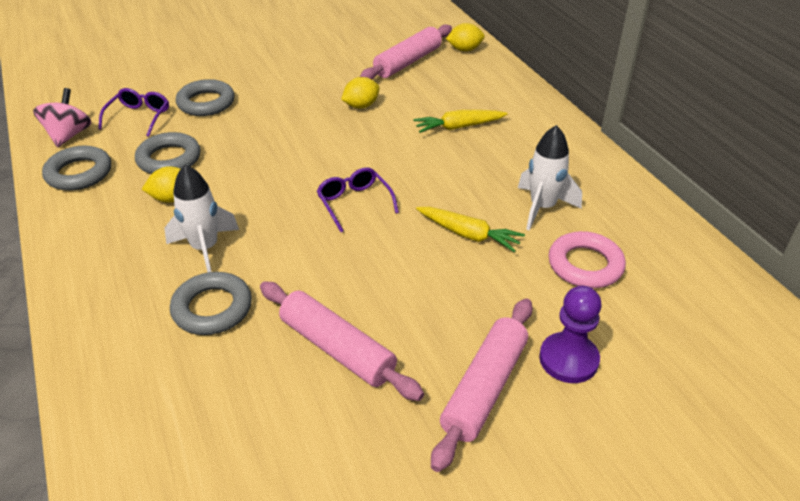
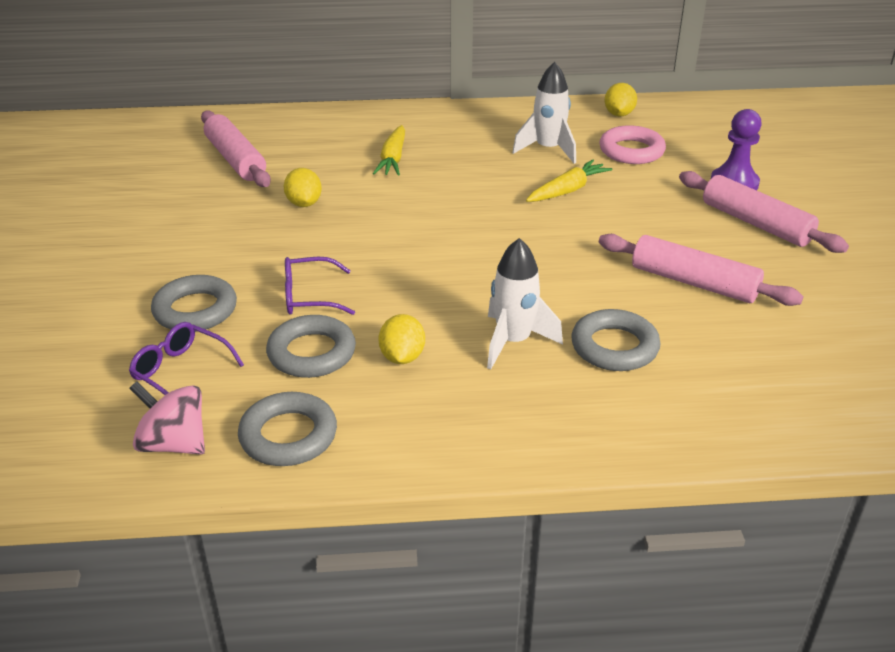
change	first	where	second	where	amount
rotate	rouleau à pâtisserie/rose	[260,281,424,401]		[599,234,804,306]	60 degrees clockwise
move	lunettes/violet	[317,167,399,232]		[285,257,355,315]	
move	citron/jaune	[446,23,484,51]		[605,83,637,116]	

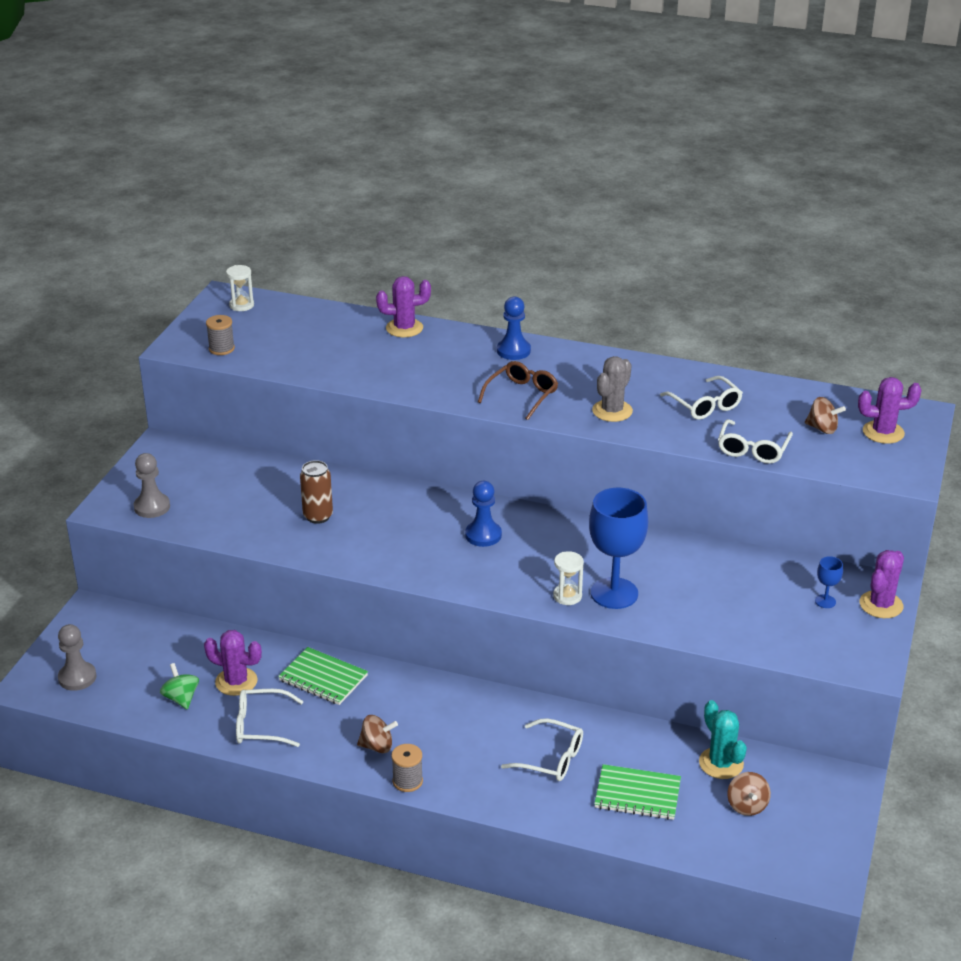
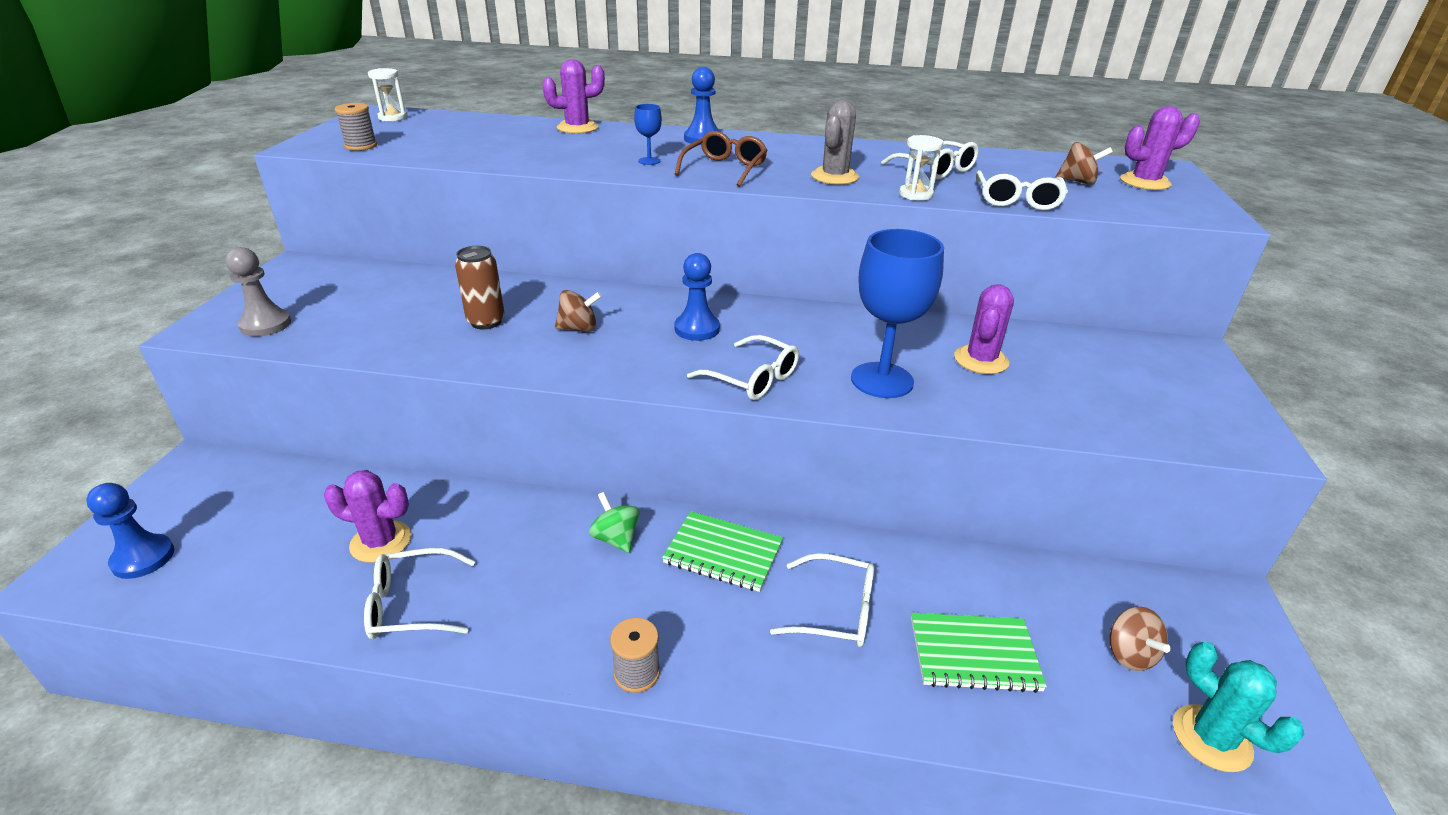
change	first	where	second	where	amount
recolor	pion/gris	[58,624,96,691]	pion/bleu	[86,483,174,579]	
move	toupie/vert	[160,663,199,710]		[589,492,640,553]	
move	carnet/vert	[278,647,368,705]		[662,511,783,592]	
move	toupie/marron	[357,715,398,753]		[555,290,602,332]	
move	sablier/blanc	[553,551,584,605]		[899,135,943,201]	
move	cactus/turquoise	[699,700,747,779]		[1173,642,1305,772]	
move	verre à pied/bleu	[815,556,843,608]		[634,104,662,165]	
move	cactus/violet	[859,550,904,618]		[954,284,1014,374]	
insert			lunettes/blanc	[687,335,799,400]	

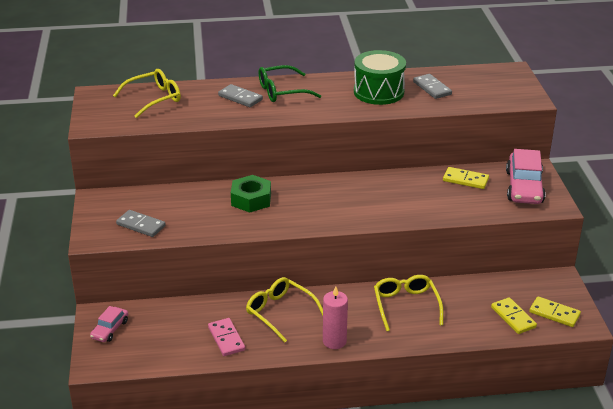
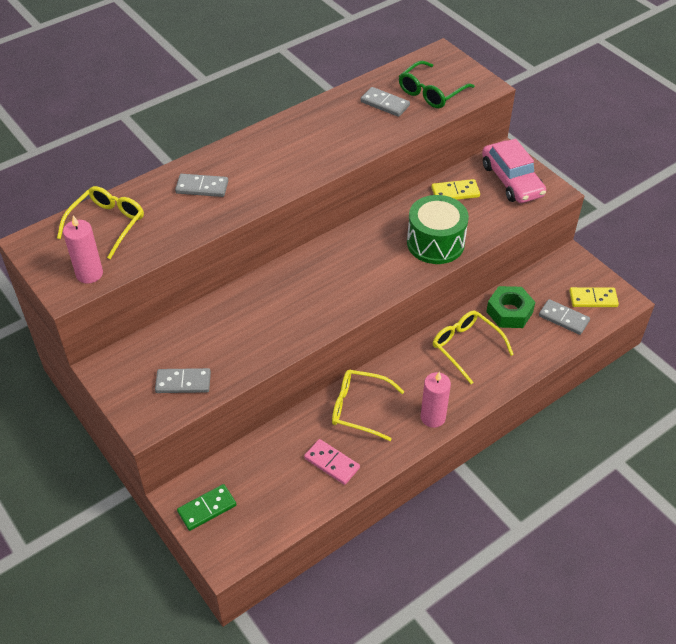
change	first	where	second	where	amount
replace	voiture/rose	[90,306,128,342]	domino/vert	[177,484,236,531]	
move	écrou/vert	[231,175,271,213]		[486,286,535,328]	
move	lunettes/vert	[259,65,321,102]		[399,61,475,108]	
move	tambour/vert	[354,50,406,105]		[407,195,469,264]	
recolor	domino/jaune	[491,297,537,334]	domino/gris	[539,299,590,335]	
insert			bougie/rose	[63,216,103,284]	

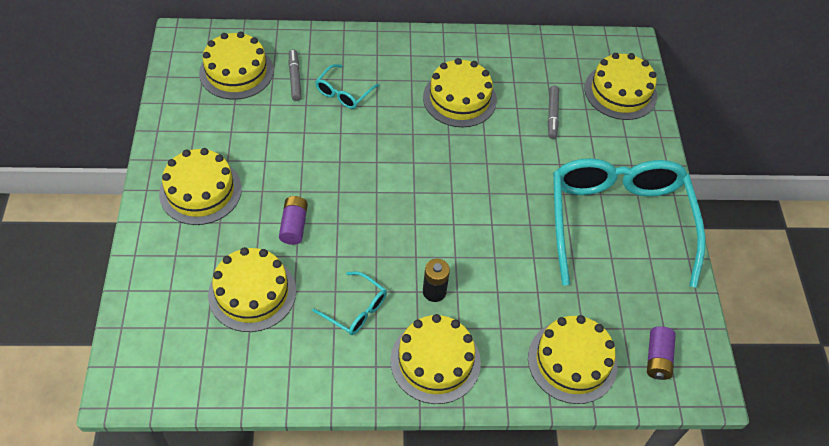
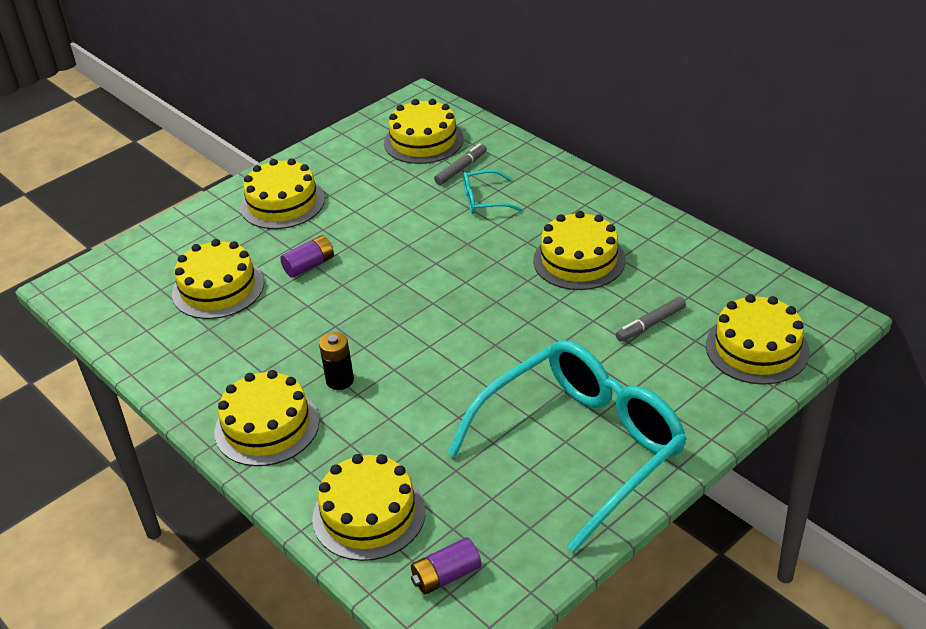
change	first	where	second	where	amount
delete	lunettes/turquoise	[312,271,387,335]			

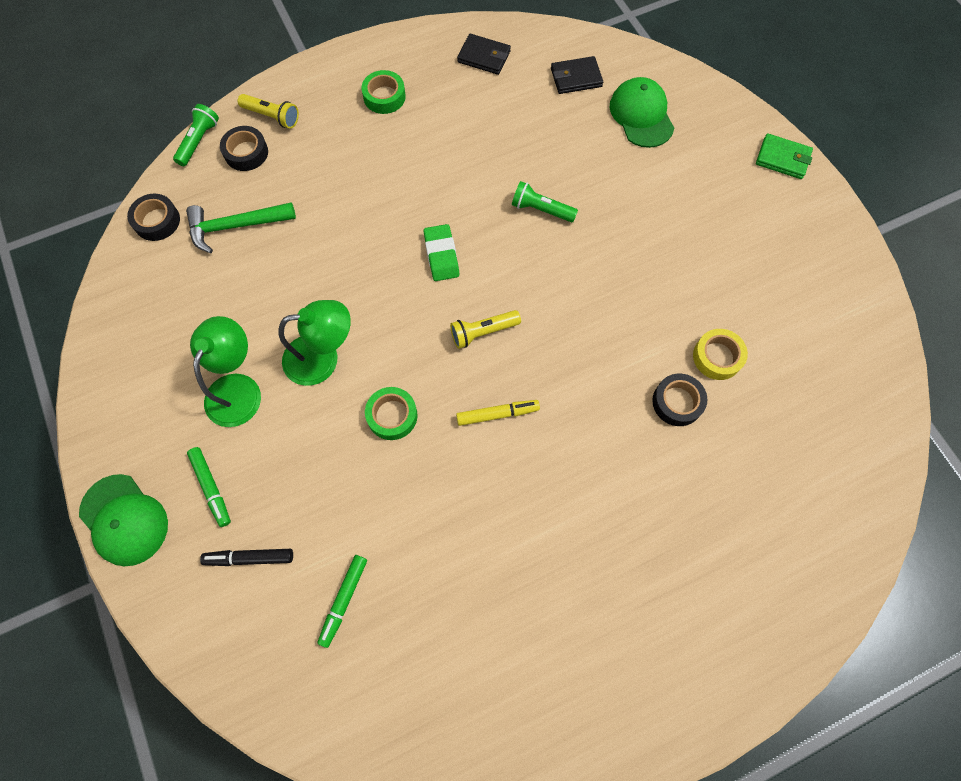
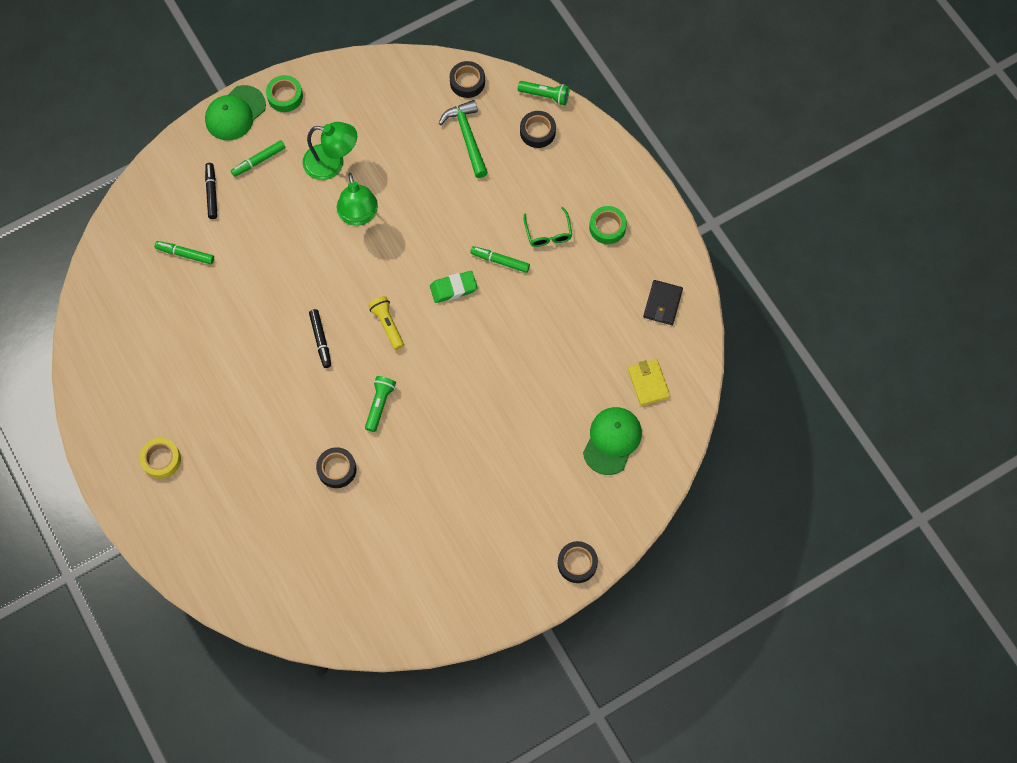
change	first	where	second	where	amount
delete	lampe de poche/jaune	[238,94,299,129]			
move	ruban adhésif/vert	[365,387,418,440]		[266,75,303,112]	
recolor	feutre/jaune	[456,400,540,426]	feutre/noir	[309,309,331,368]	
move	lampe de poche/vert	[512,181,578,222]		[365,376,396,432]	
recolor	portefeuille/noir	[551,56,603,94]	portefeuille/jaune	[628,359,670,406]	
rotate	casquette/vert	[610,77,674,148]		[583,407,642,475]	45 degrees counterclockwise
move	ruban adhésif/jaune	[693,329,748,380]		[139,438,181,479]	
replace	portefeuille/vert	[756,133,813,179]	ruban adhésif/noir	[558,541,598,583]	
insert			feutre/vert	[470,246,530,273]	
insert			lunettes/vert	[524,207,572,247]	

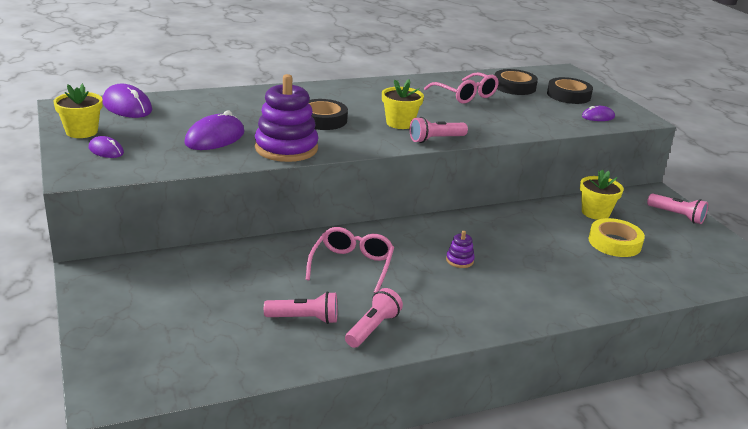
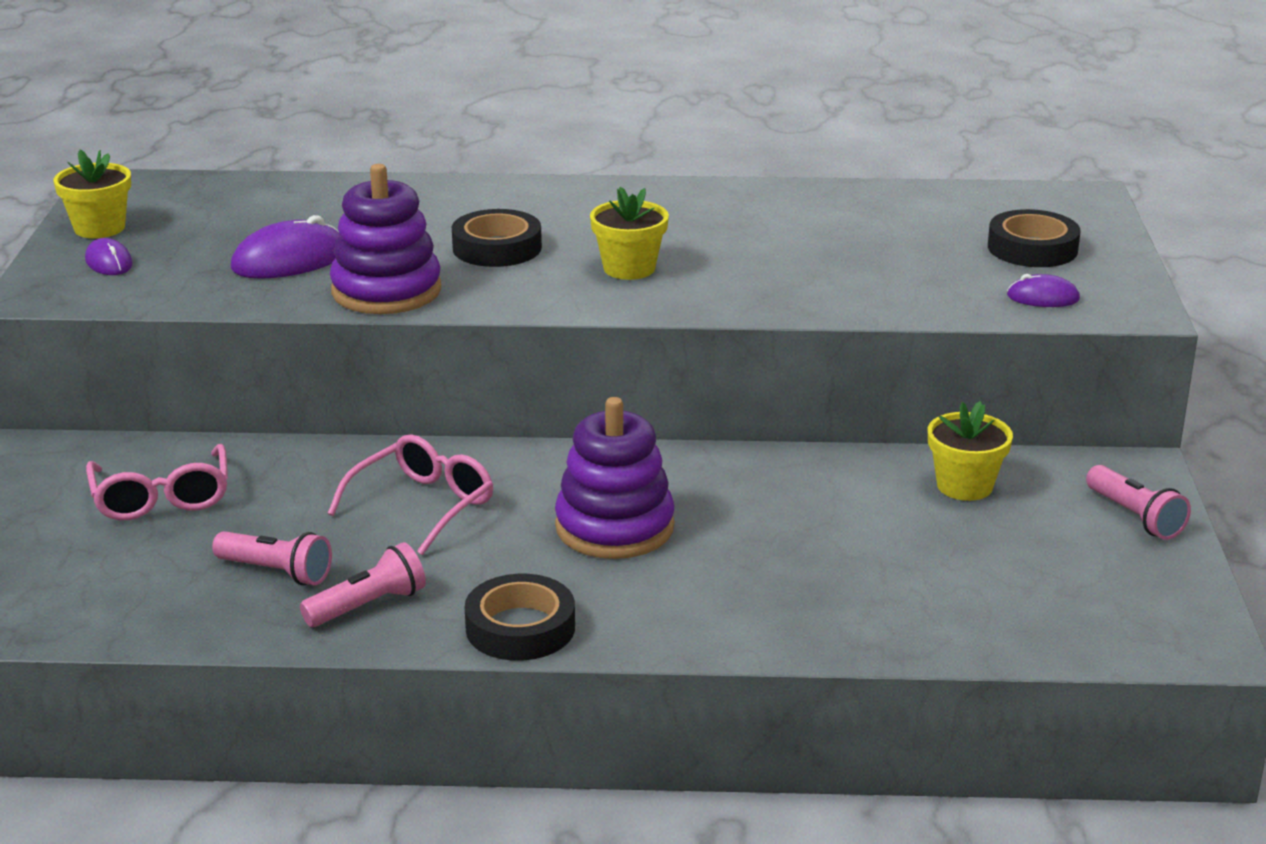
change	first	where	second	where	amount
delete	souris/violet	[102,84,152,118]			
delete	lampe de poche/rose	[410,117,468,143]			
move	lunettes/rose	[424,72,499,104]		[86,444,228,520]	
resize	jouet à empiler/violet	[446,231,475,268]		[555,397,675,559]	x2.33
move	ruban adhésif/noir	[495,69,538,95]		[465,574,575,661]	
delete	ruban adhésif/jaune	[588,218,645,257]			

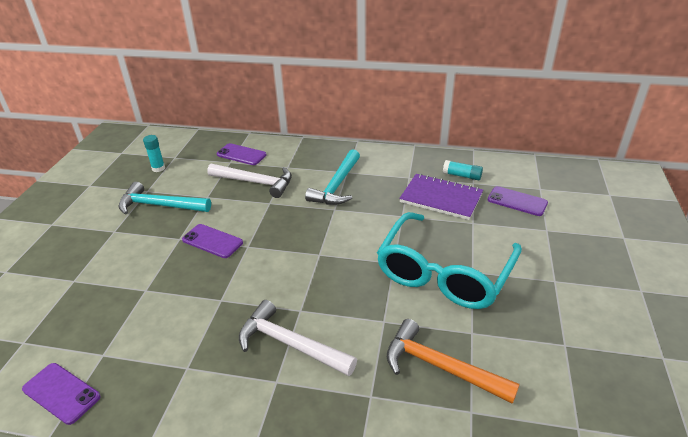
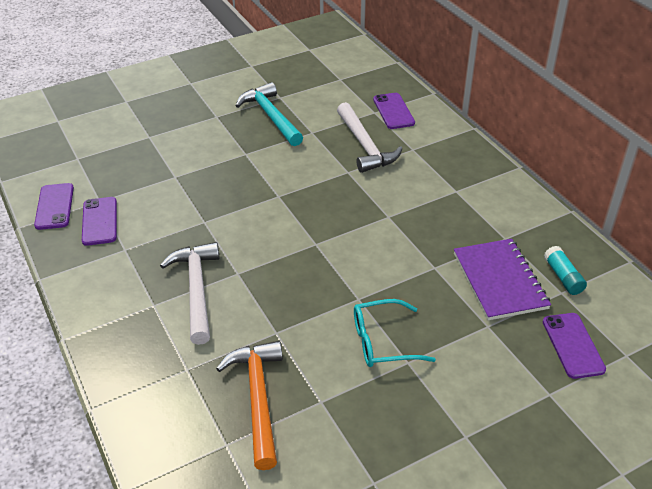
change	first	where	second	where	amount
delete	bâton de colle/turquoise	[143,135,165,172]			
move	téléphone/violet	[182,224,243,258]		[82,197,117,246]	
delete	marteau/turquoise	[305,150,360,205]			
resize	lunettes/turquoise	[377,212,522,309]		[354,299,436,367]	x0.51

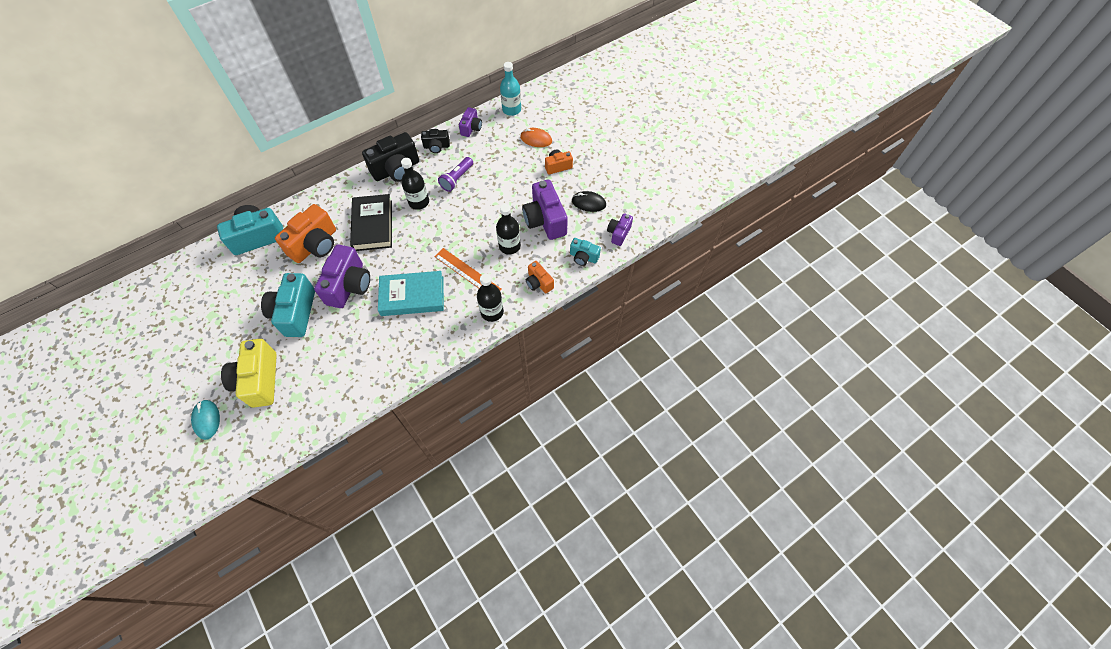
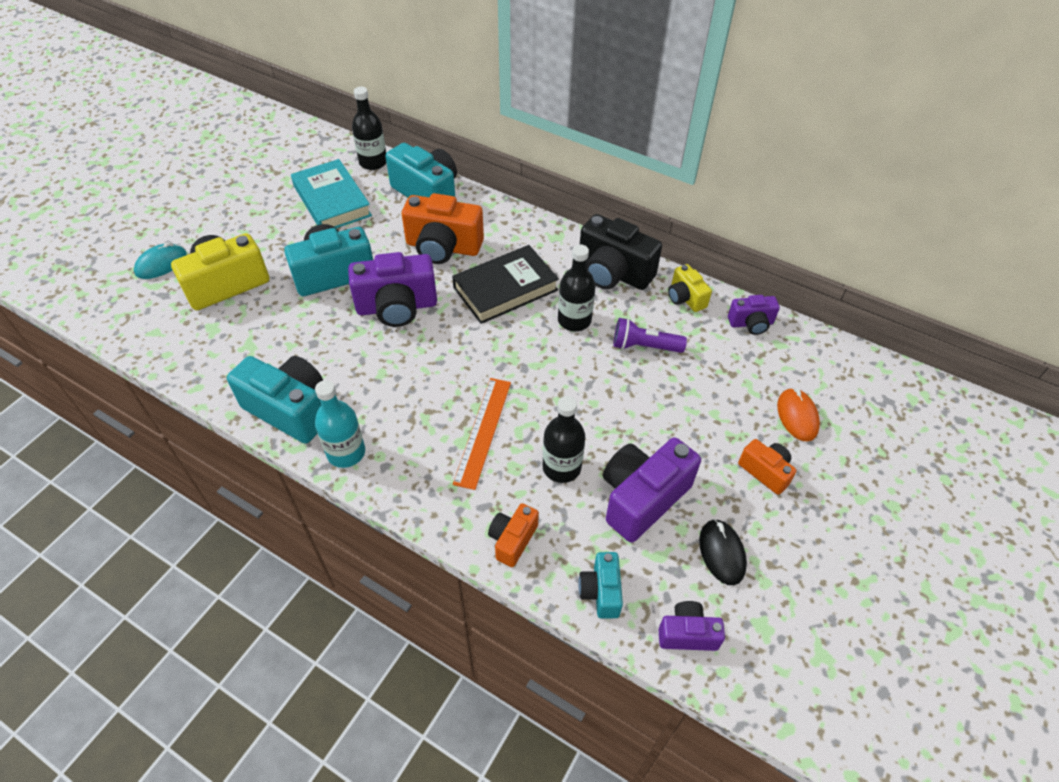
change	first	where	second	where	amount
move	livre/turquoise	[378,271,444,316]		[291,159,372,228]	
recolor	appareil photo/noir	[421,129,450,153]	appareil photo/jaune	[668,264,712,312]	
move	bouteille/noir	[477,274,504,322]		[352,87,386,170]	
move	bouteille/turquoise	[500,62,521,116]		[315,380,365,468]	
insert			appareil photo/turquoise	[227,356,323,444]	

